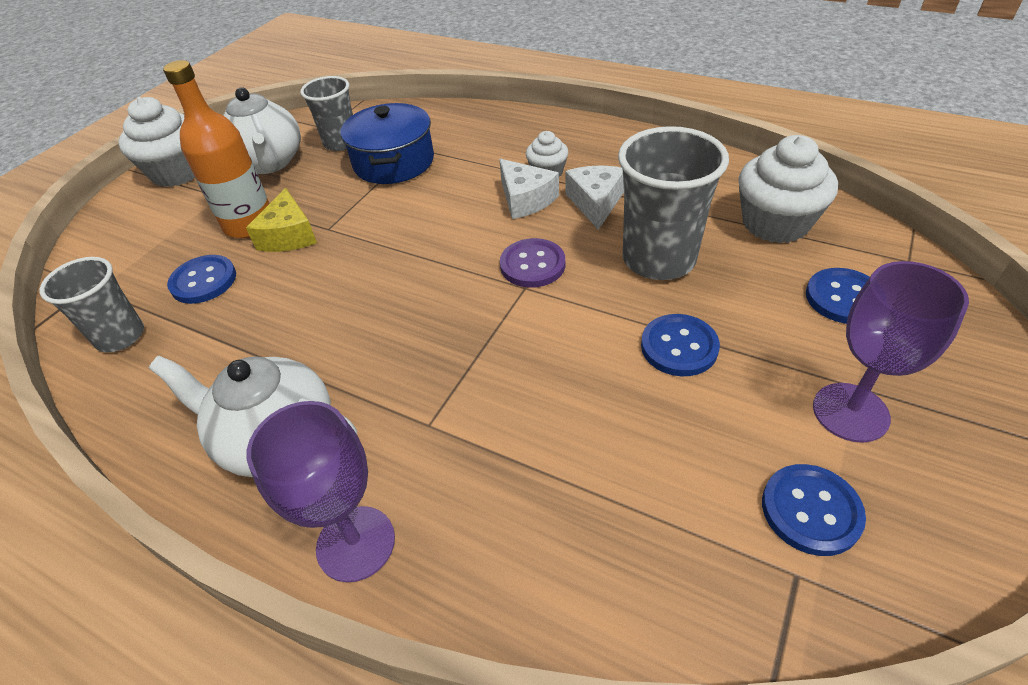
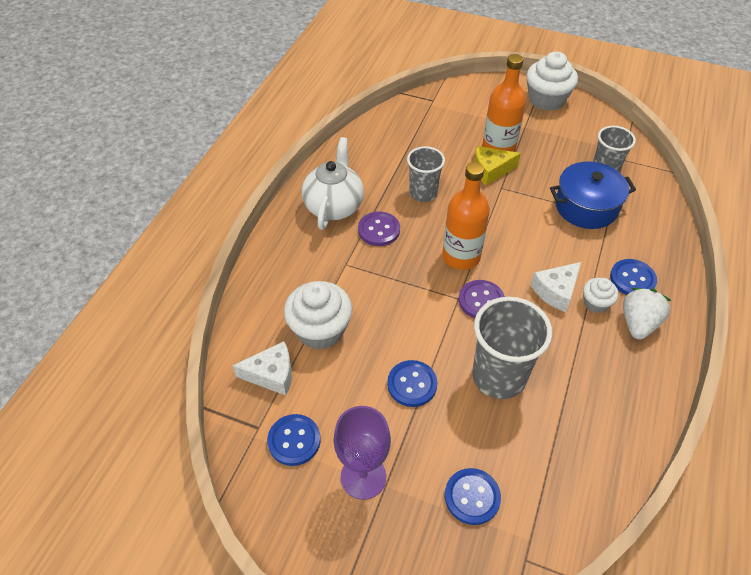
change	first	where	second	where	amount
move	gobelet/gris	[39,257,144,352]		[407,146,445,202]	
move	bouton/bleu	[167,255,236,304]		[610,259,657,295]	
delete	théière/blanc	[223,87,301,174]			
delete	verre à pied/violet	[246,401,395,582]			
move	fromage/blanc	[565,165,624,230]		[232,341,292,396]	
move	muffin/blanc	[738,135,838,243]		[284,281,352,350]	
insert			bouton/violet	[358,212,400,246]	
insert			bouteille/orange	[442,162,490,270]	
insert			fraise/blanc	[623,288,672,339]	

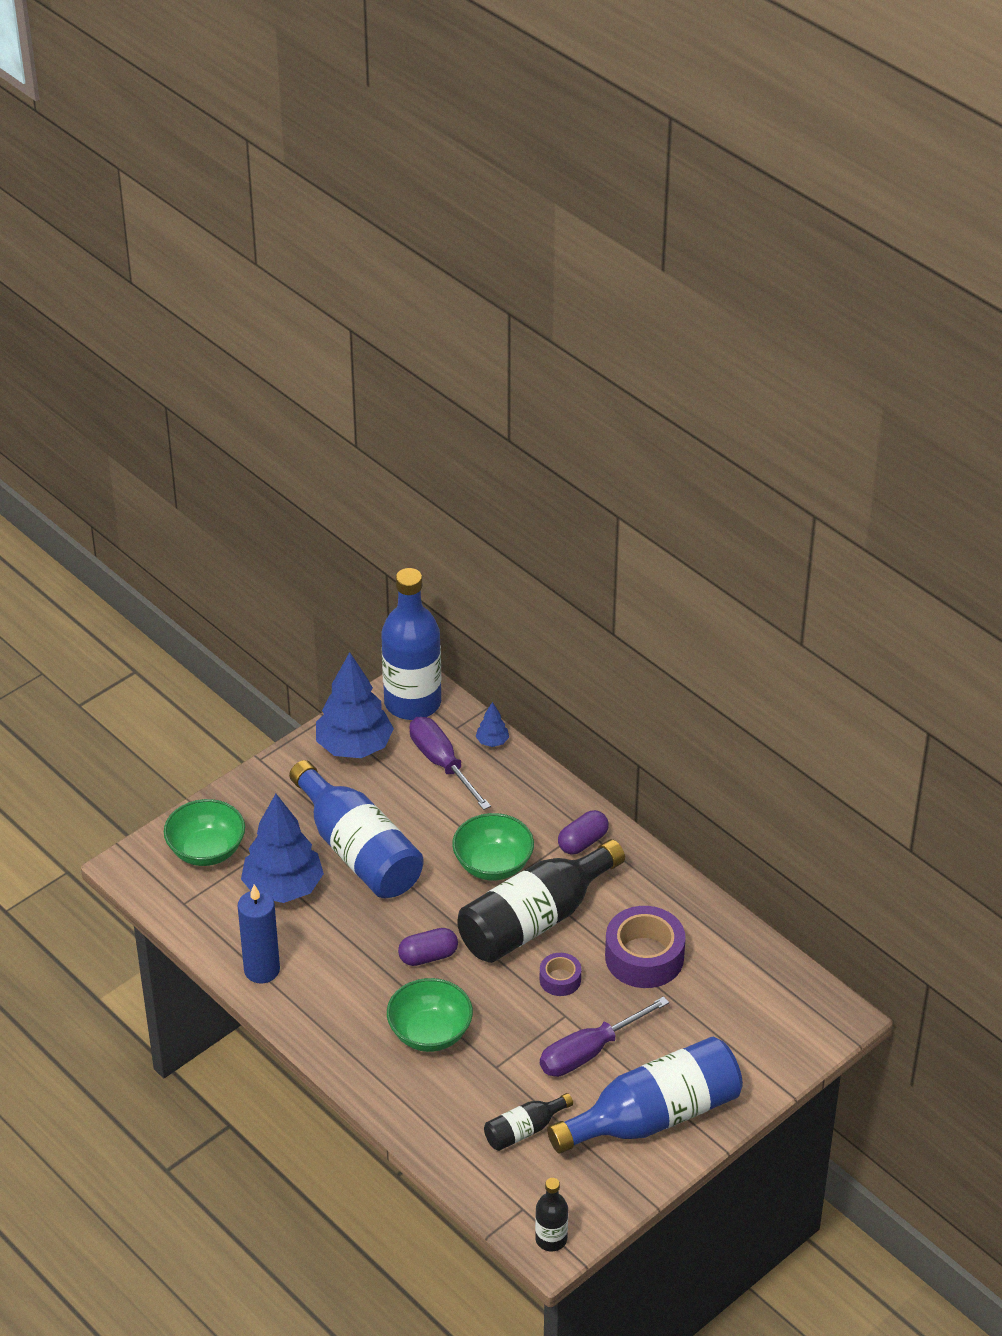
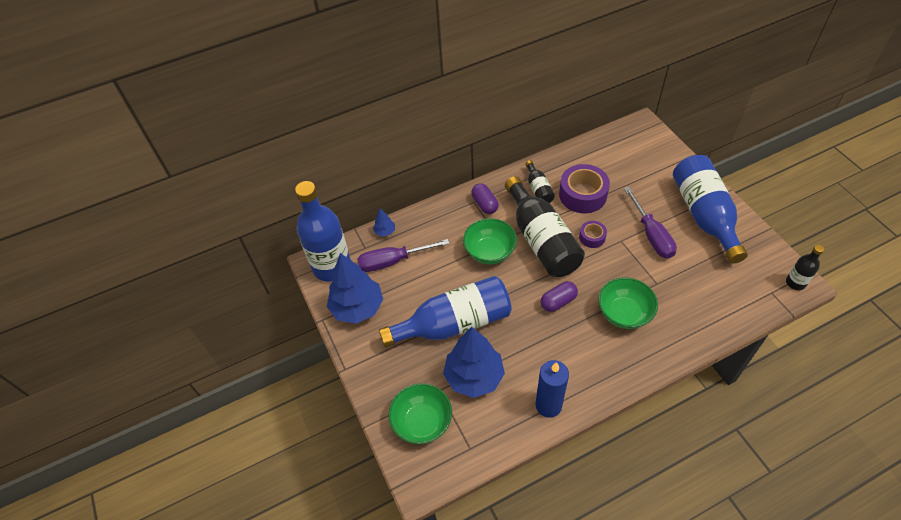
change	first	where	second	where	amount
rotate	gélule/violet	[398,928,458,966]		[541,281,578,312]	60 degrees clockwise
move	bouteille/noir	[484,1093,573,1151]		[525,160,555,203]	

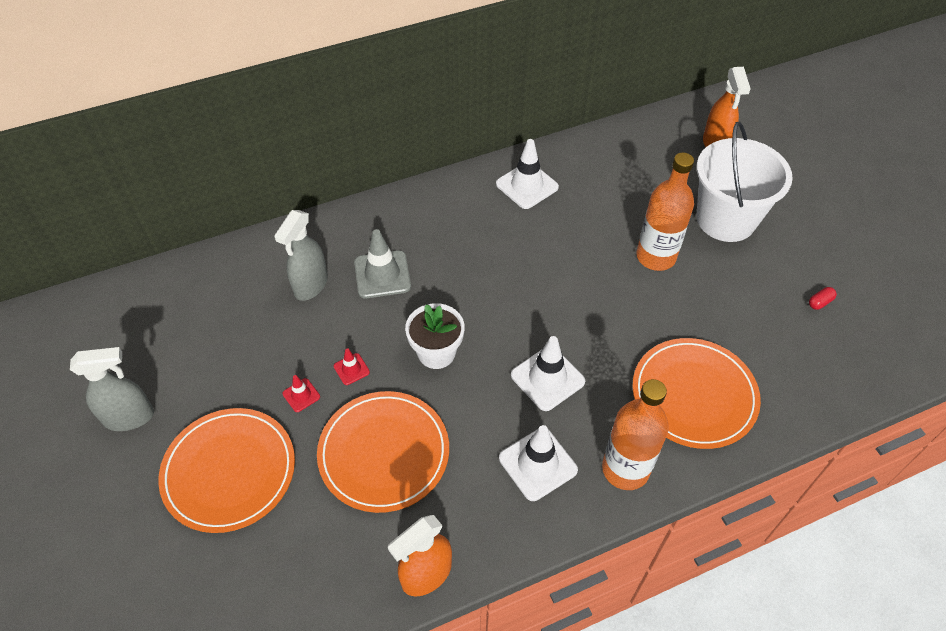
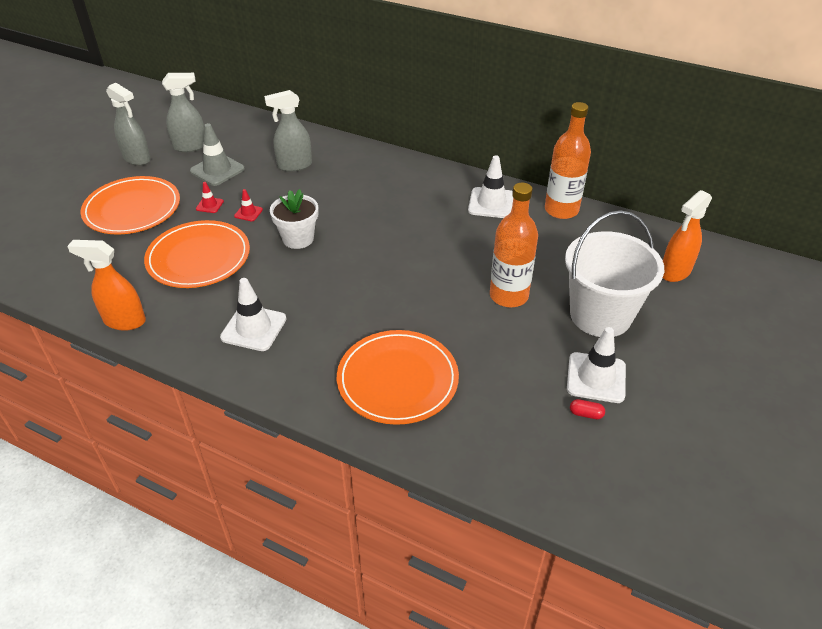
change	first	where	second	where	amount
move	cône de chantier/gris	[354,229,411,298]		[190,123,245,186]	
move	cône de chantier/blanc	[511,336,585,411]		[567,327,626,403]	
move	bouteille/orange	[602,379,669,490]		[545,102,591,219]	
insert			vaporisateur/gris	[162,73,204,152]	

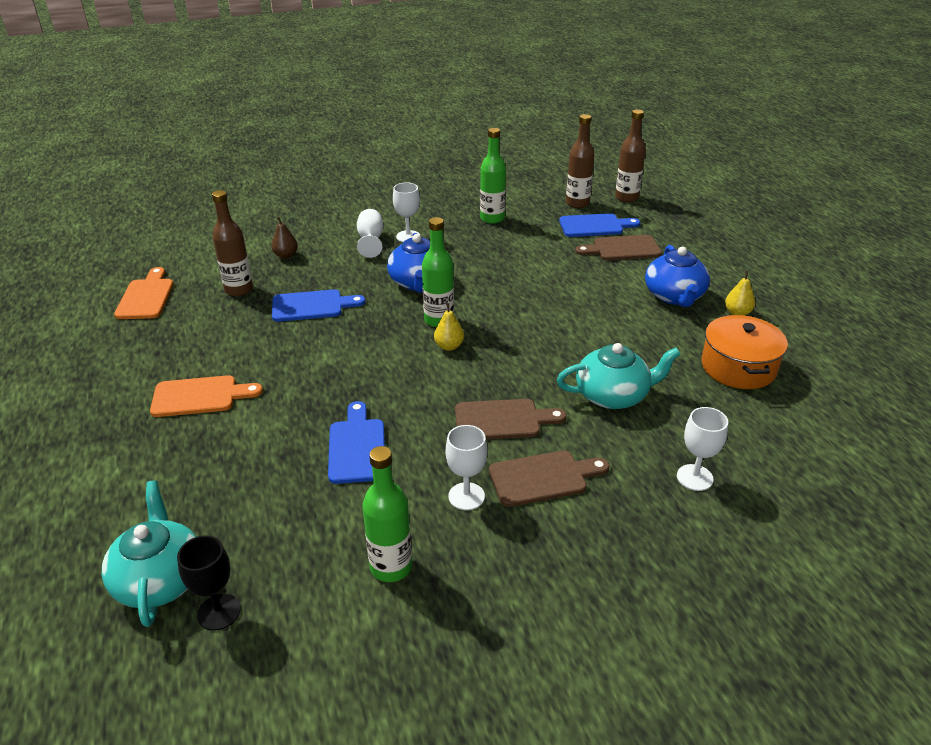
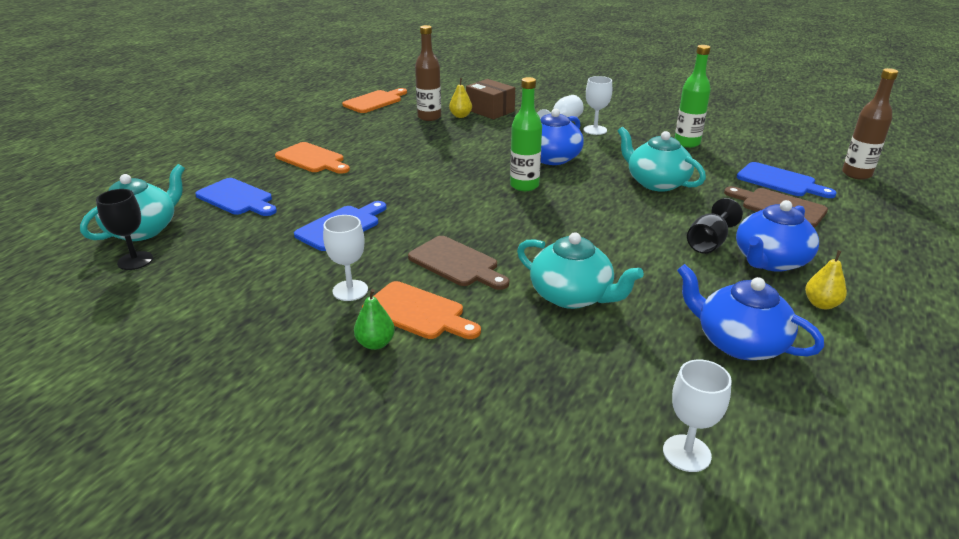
change	first	where	second	where	amount
replace	poire/marron	[271,217,298,259]	boîte/marron	[466,79,515,119]	
move	planche à découper/bleu	[272,289,366,322]		[195,178,277,216]	
delete	bouteille/vert	[362,446,412,582]			
move	poire/jaune	[434,303,464,351]		[449,78,472,118]	
recolor	planche à découper/marron	[489,450,610,507]	planche à découper/orange	[362,281,481,339]	
delete	bouteille/marron	[566,114,595,208]			
move	verre à pied/blanc	[677,407,728,491]		[663,359,732,472]	
replace	marmite/orange	[701,315,788,389]	théière/bleu	[677,264,824,360]	
insert			poire/vert	[354,289,395,350]	
insert			théière/turquoise	[618,127,706,192]	
insert			verre à pied/noir	[687,198,743,254]	

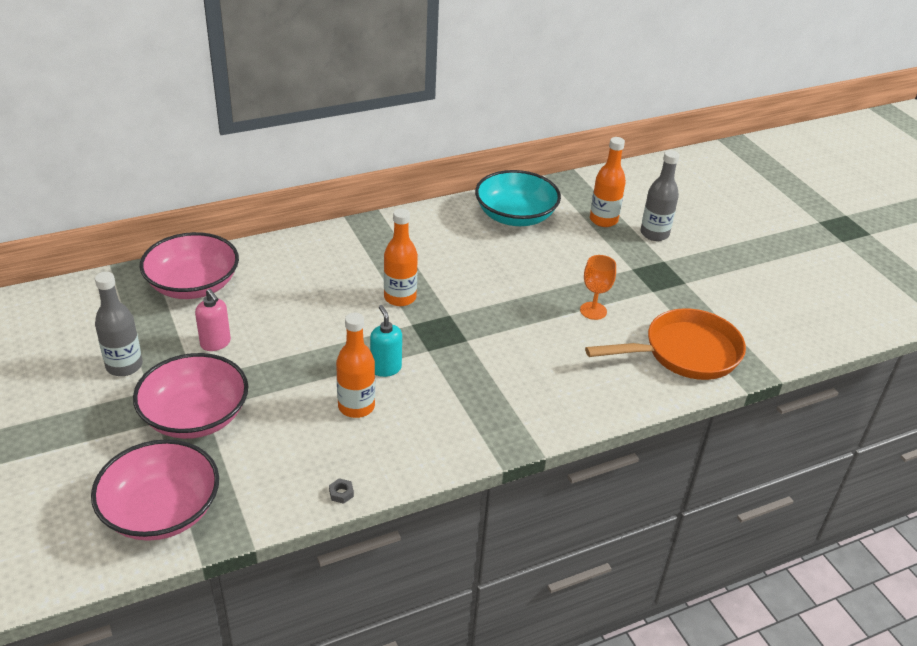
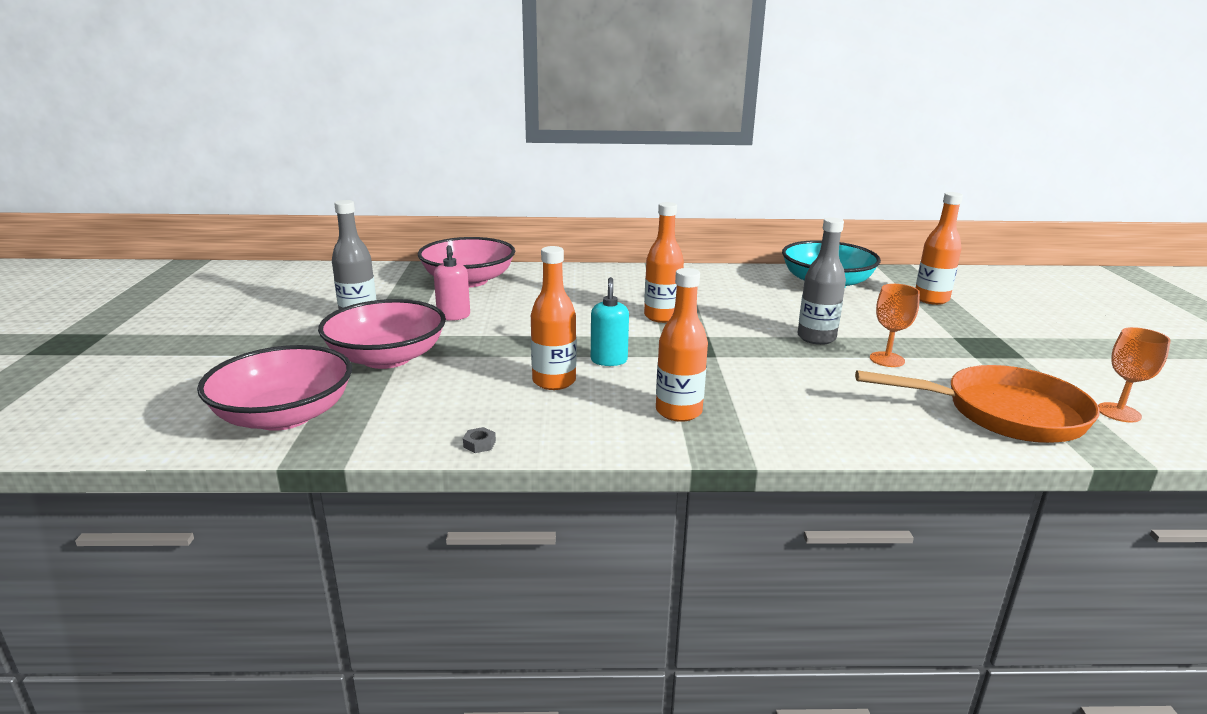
change	first	where	second	where	amount
move	bouteille/gris	[640,150,679,241]		[798,218,846,345]	
insert			bouteille/orange	[656,268,708,422]	
insert			verre à pied/orange	[1098,327,1171,423]	

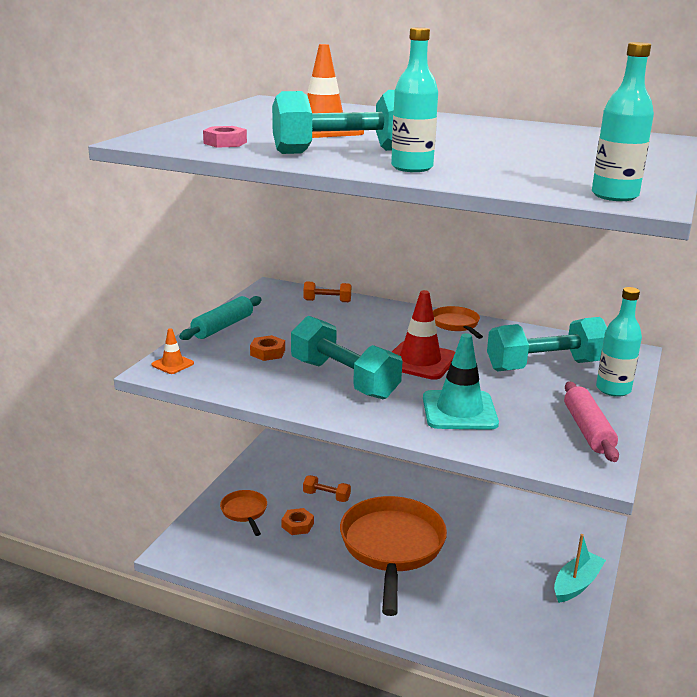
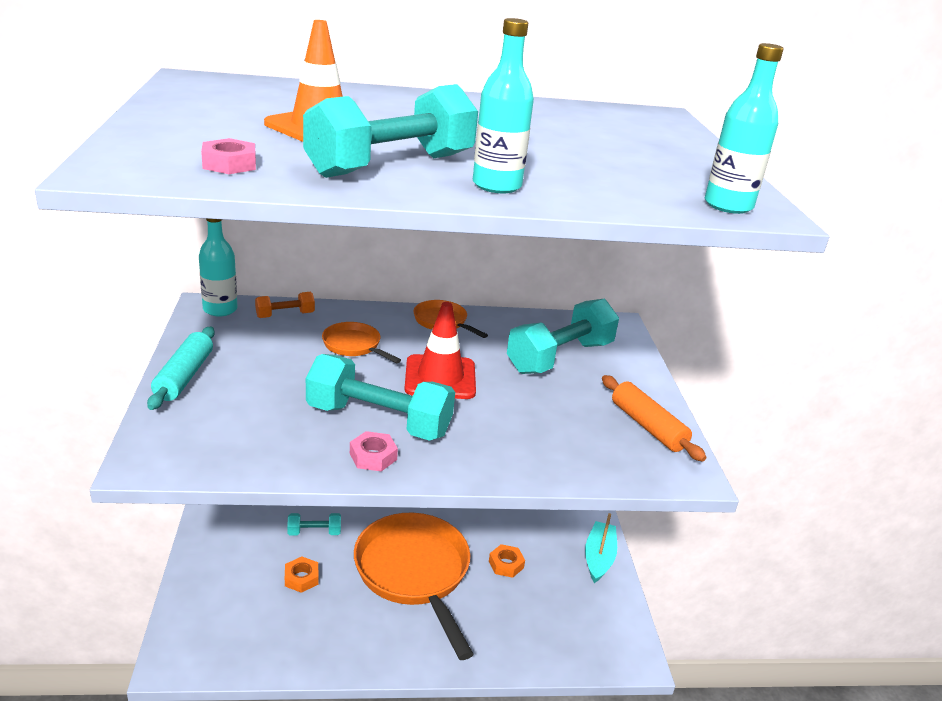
change	first	where	second	where	amount
delete	cône de chantier/orange	[151,328,194,374]			
move	poêle/orange	[220,490,267,536]		[322,322,401,363]	
move	écrou/orange	[250,335,285,361]		[489,544,525,578]	
recolor	haltère/orange	[303,475,351,502]	haltère/turquoise	[287,513,341,536]	
delete	cône de chantier/turquoise	[423,333,499,430]			
recolor	rouleau à pâtisserie/rose	[564,381,619,462]	rouleau à pâtisserie/orange	[602,375,706,462]	
move	bouteille/turquoise	[596,287,642,397]		[199,219,238,317]	
insert			écrou/rose	[350,431,398,471]	

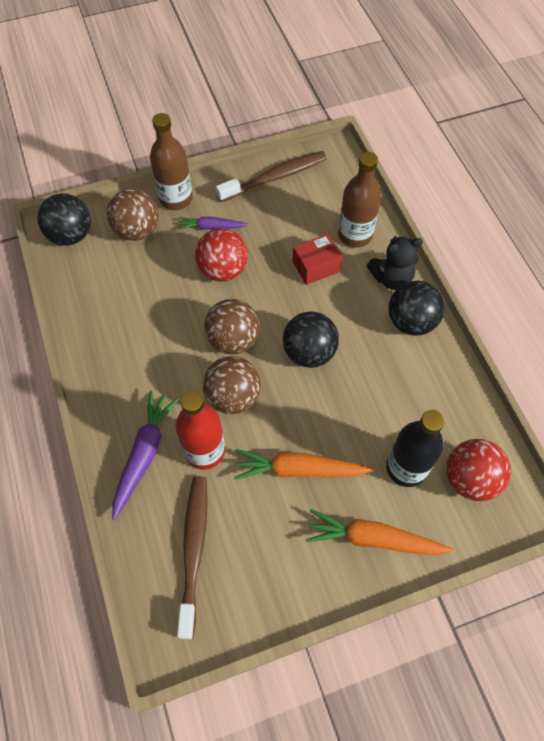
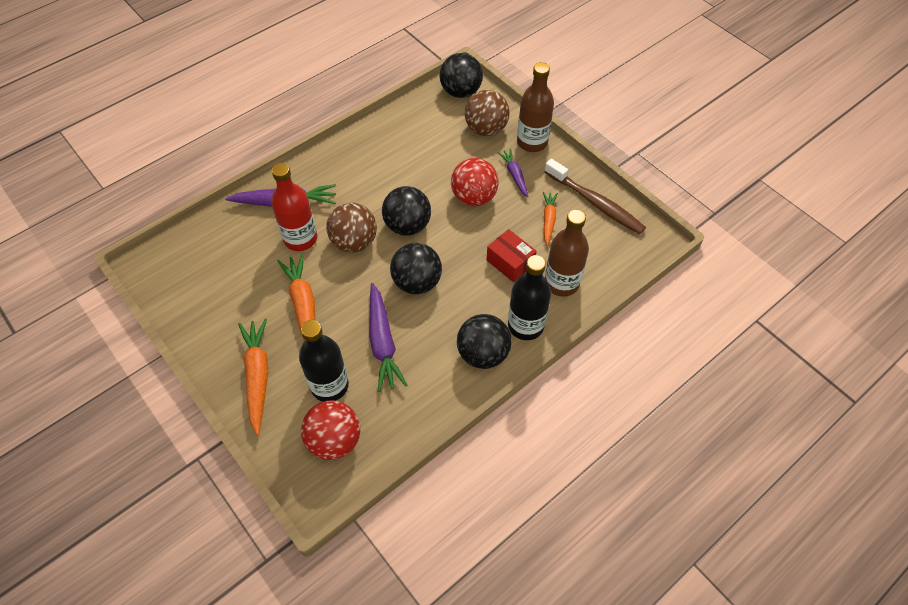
change	first	where	second	where	amount
delete	brosse à dents/marron	[177,476,208,639]			
recolor	balle/marron	[204,299,260,355]	balle/noir	[382,186,431,236]	
replace	ours en peluche/noir	[367,236,423,290]	bouteille/noir	[508,255,551,340]	
insert			carotte/violet	[369,283,407,392]	
insert			carotte/orange	[543,192,558,246]	

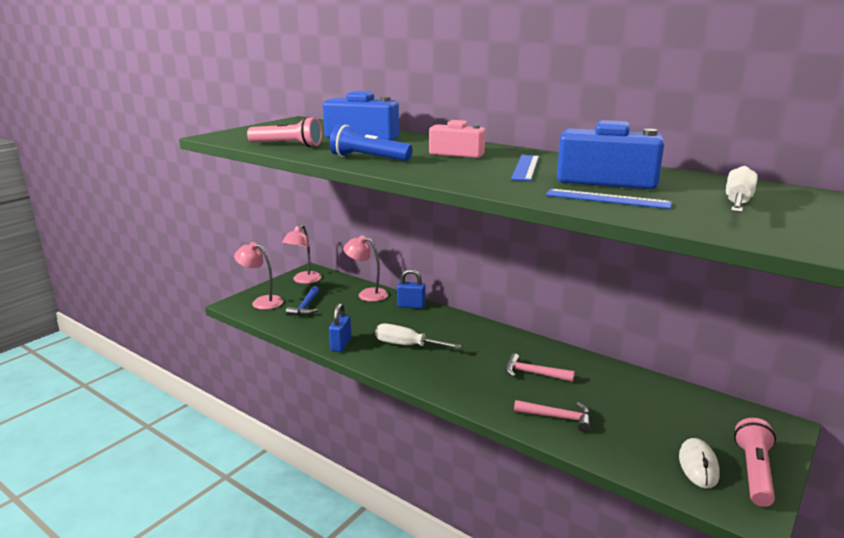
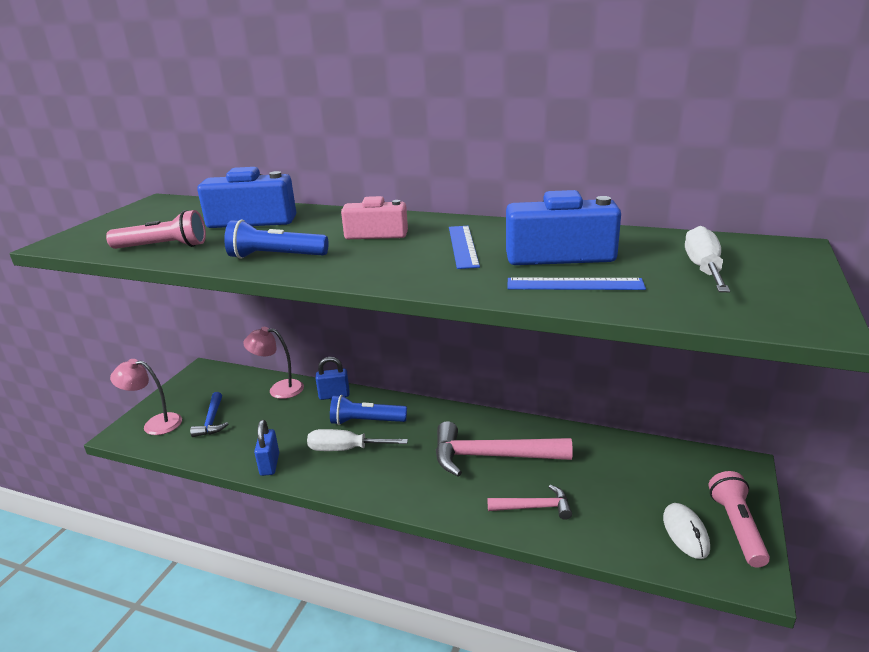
change	first	where	second	where	amount
delete	lampe/rose	[282,225,322,284]			
resize	marteau/rose	[506,353,575,382]		[436,421,573,477]	x1.85
insert			lampe de poche/bleu	[330,395,407,425]	

